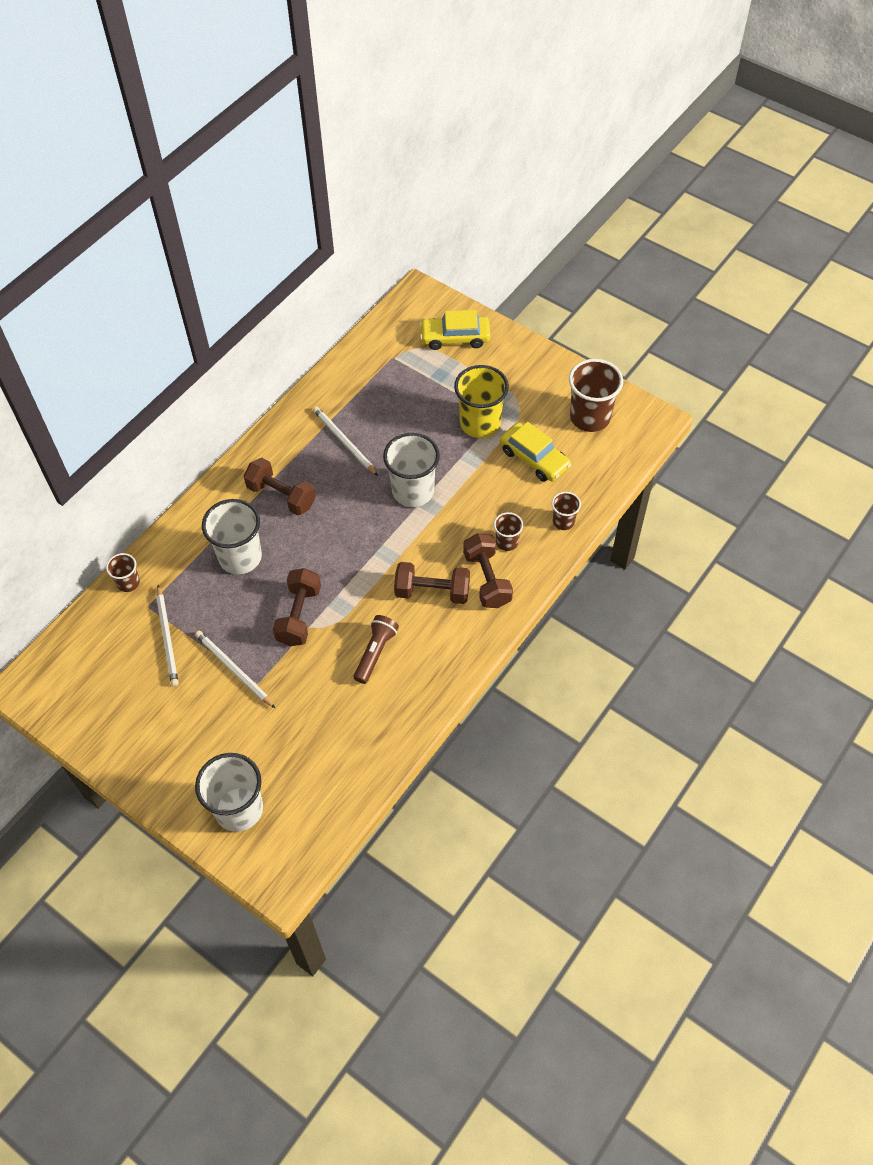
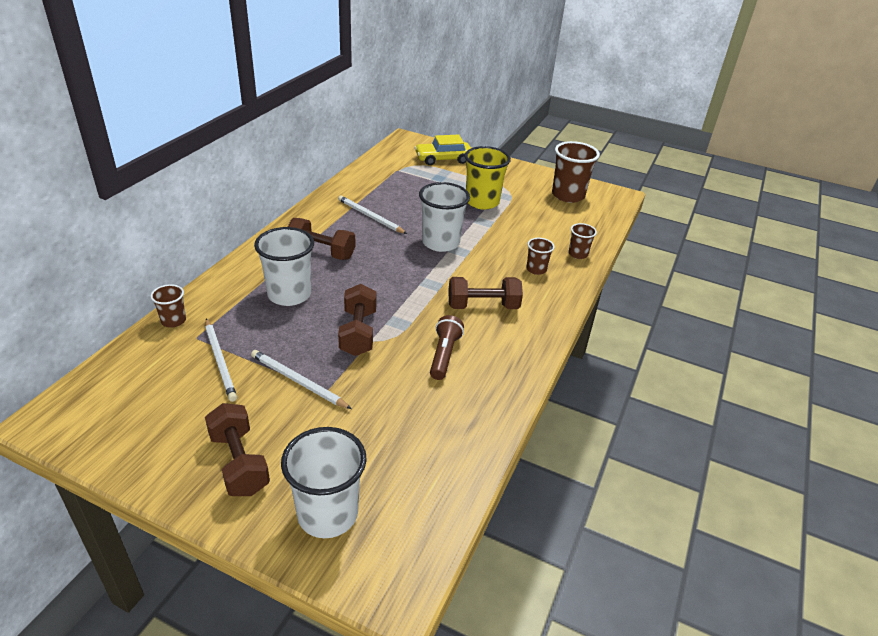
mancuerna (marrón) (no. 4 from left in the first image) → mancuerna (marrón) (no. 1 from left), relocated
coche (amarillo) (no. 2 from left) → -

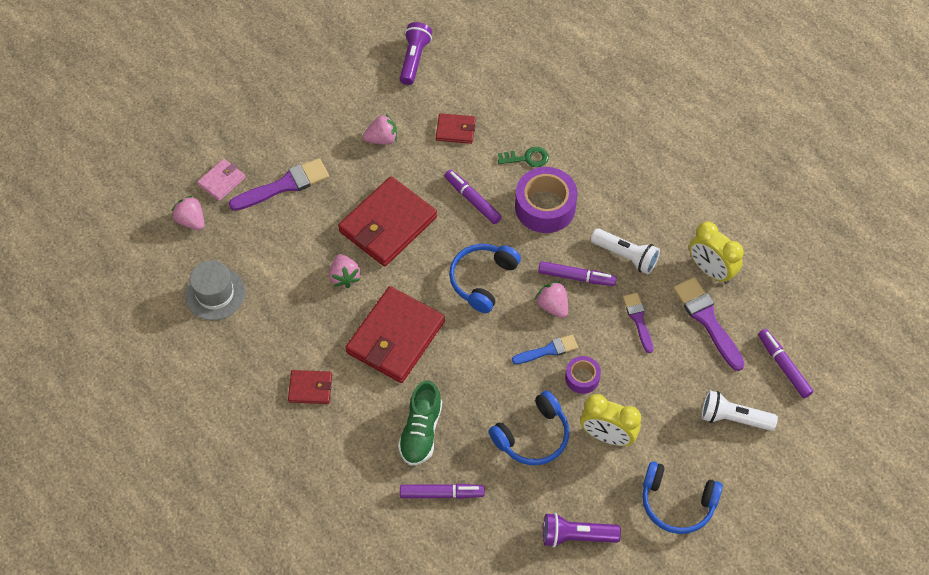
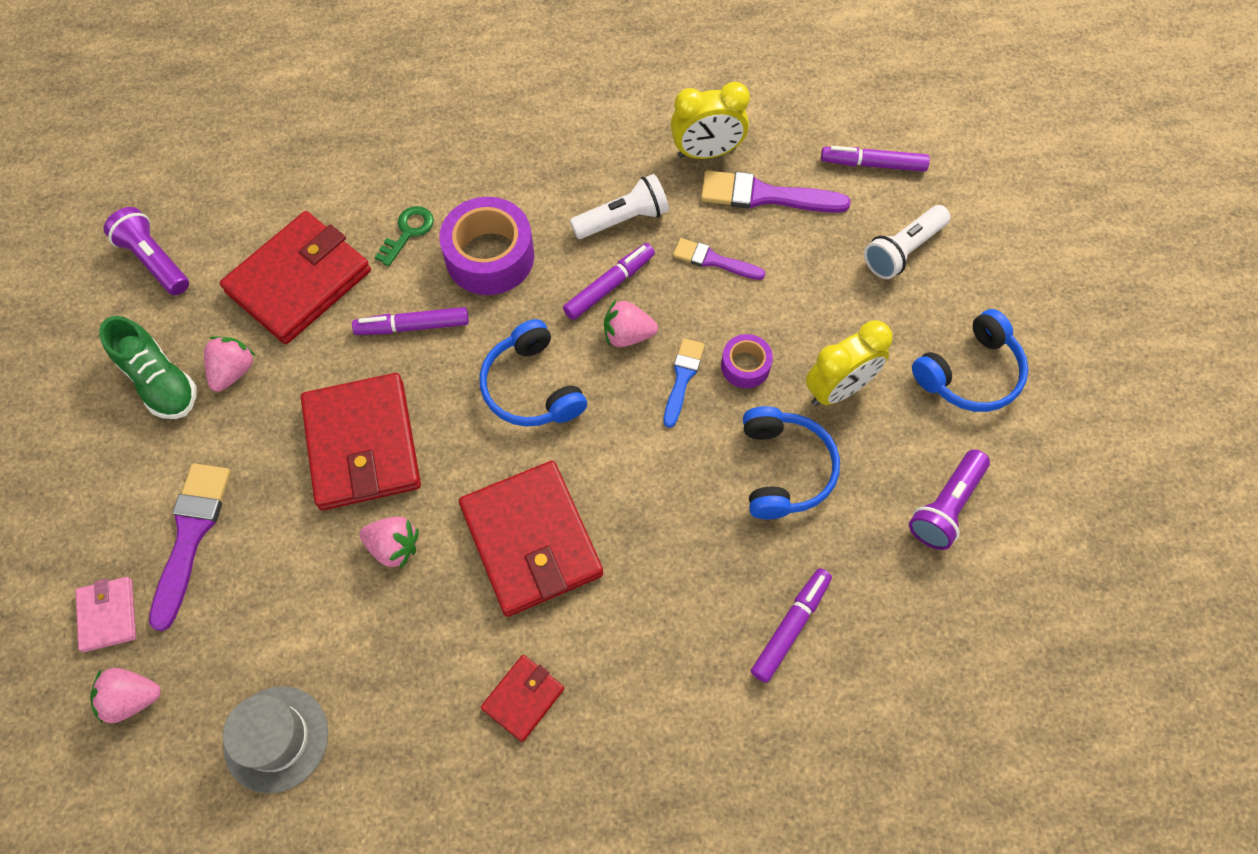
zapato (verde), relocated
cartera (rojo) (no. 4 from left in the first image) → cartera (rojo) (no. 1 from left), x2.05

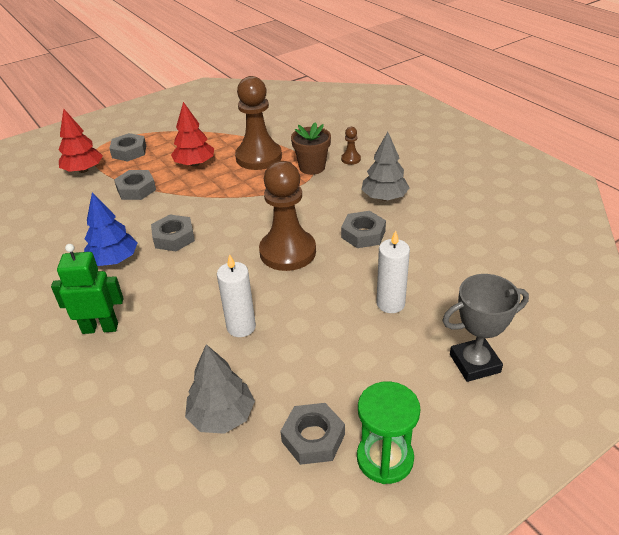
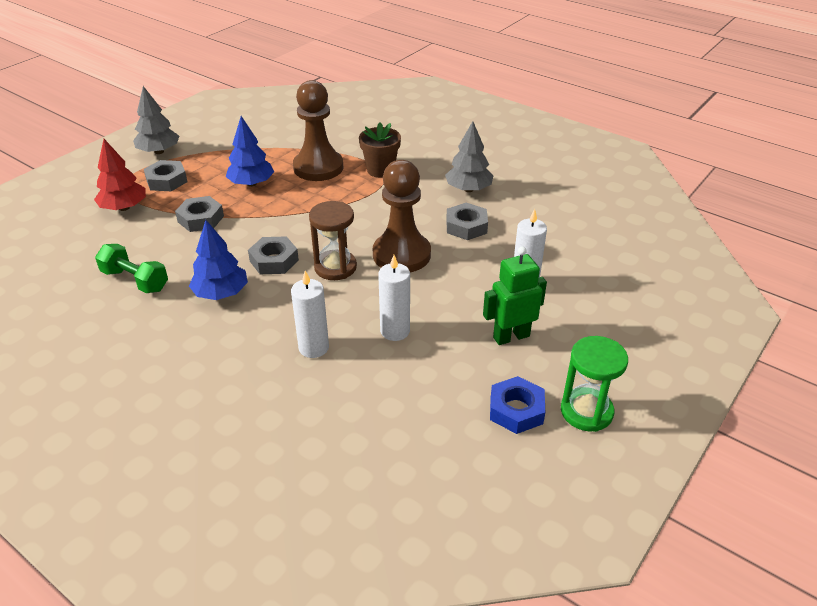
robot (verde), relocated
árbol (rojo) (no. 2 from left) → árbol (azul) (no. 2 from left)
árbol (gris) (no. 1 from left), relocated
tuerca (gris) (no. 4 from left) → tuerca (azul)
peón (marrón) (no. 3 from left) → -
trofeo (gris) → -
- → mancuerna (verde)
- → vela (blanco) (no. 1 from left)
- → reloj de arena (marrón)

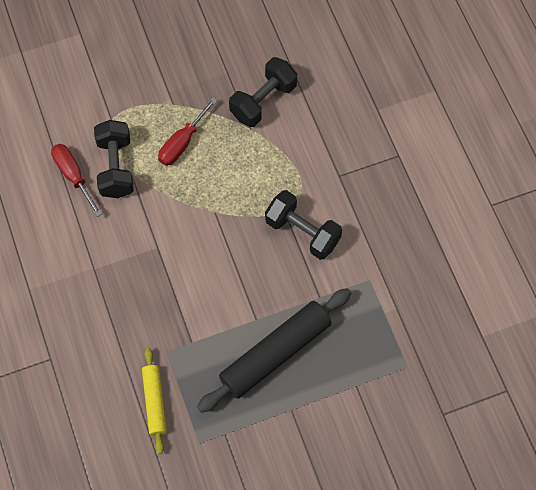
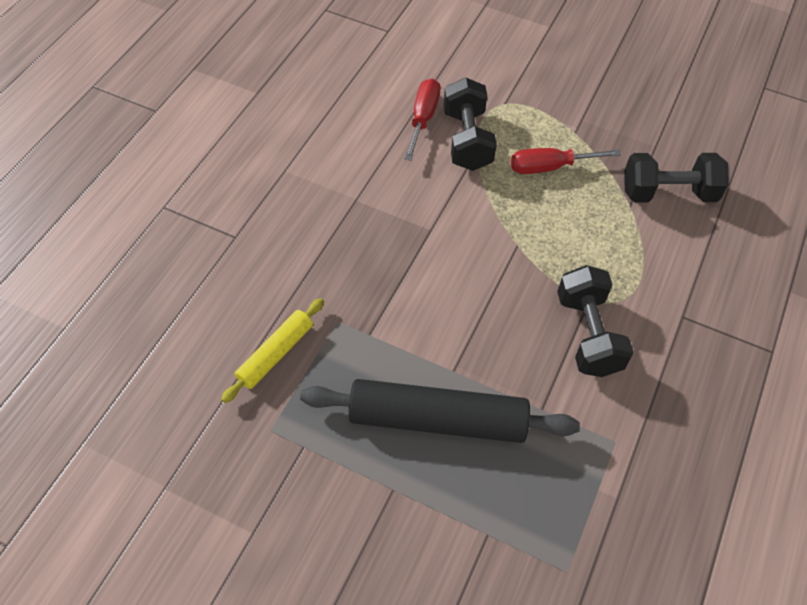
mancuerna (negro) (no. 1 from left), 45 degrees counterclockwise

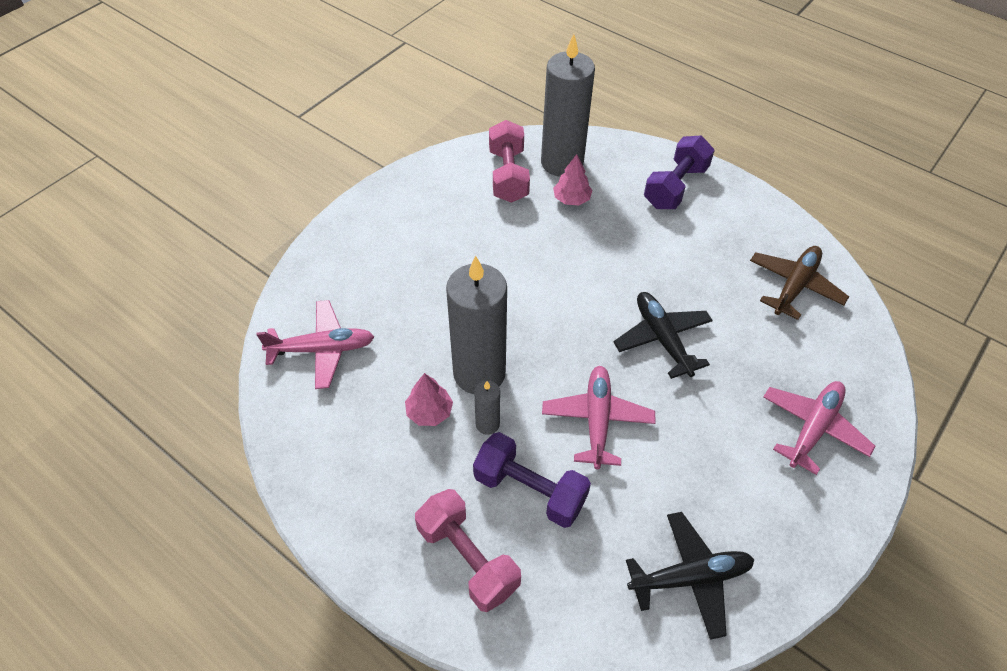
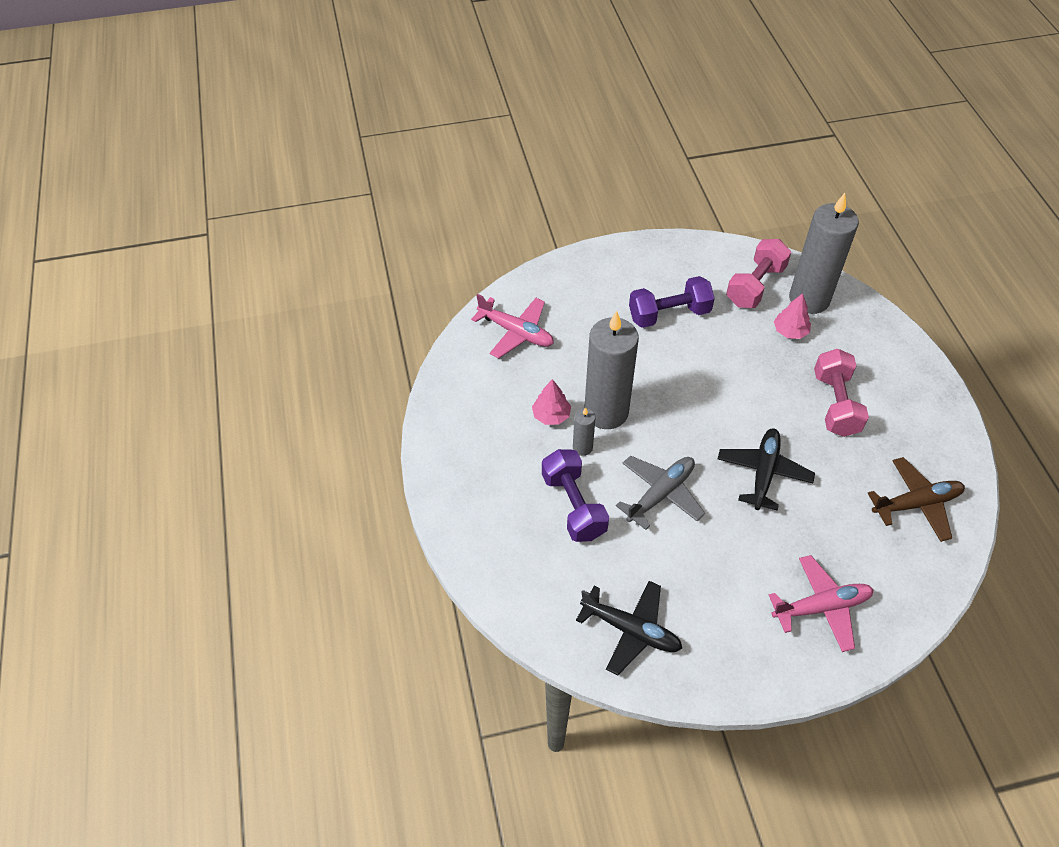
mancuerna (rosa) (no. 1 from left in the first image) → mancuerna (rosa) (no. 2 from left), relocated
avión (rosa) (no. 2 from left) → avión (gris)
mancuerna (morado) (no. 2 from left), relocated

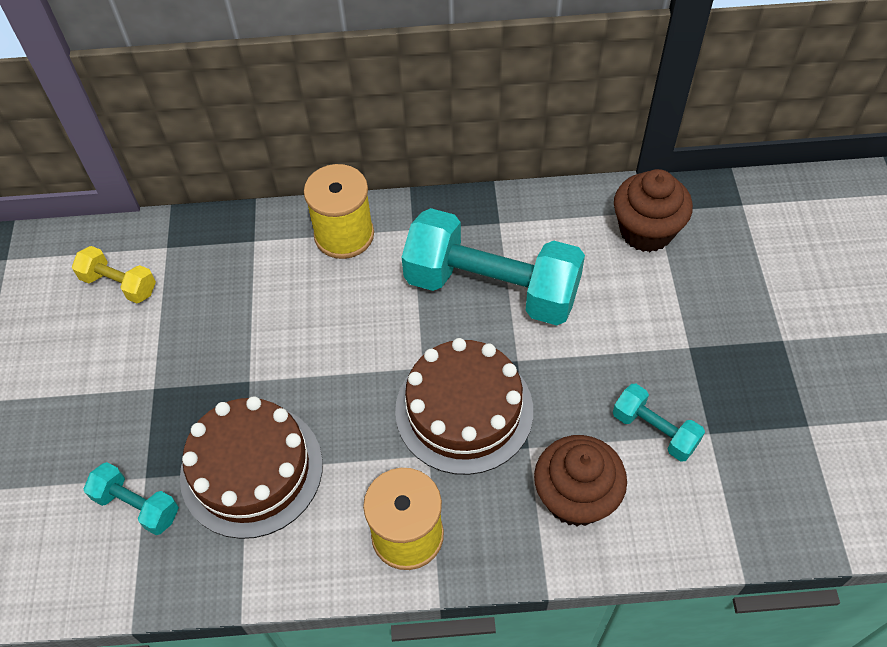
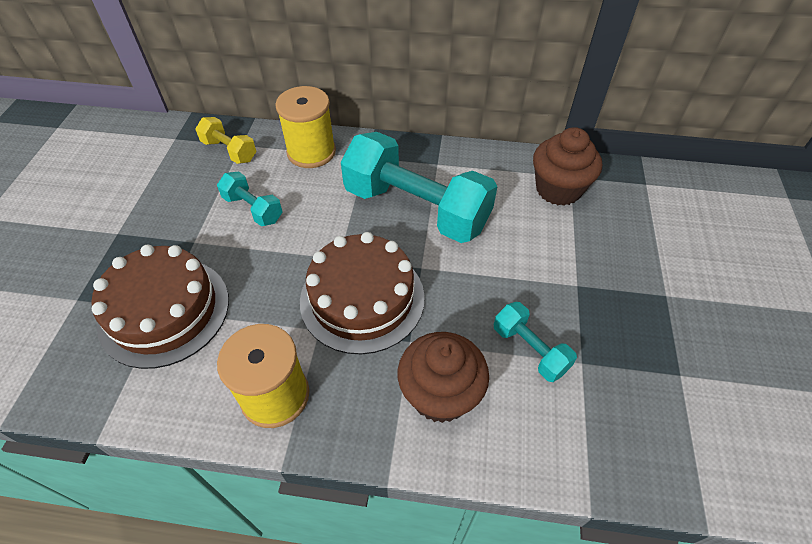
mancuerna (amarillo), relocated
mancuerna (turquesa) (no. 1 from left), relocated

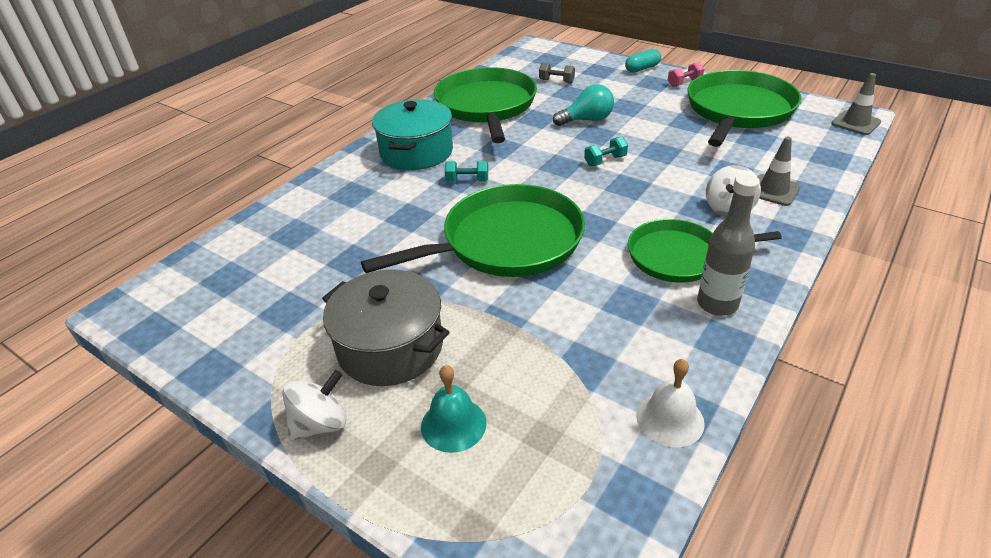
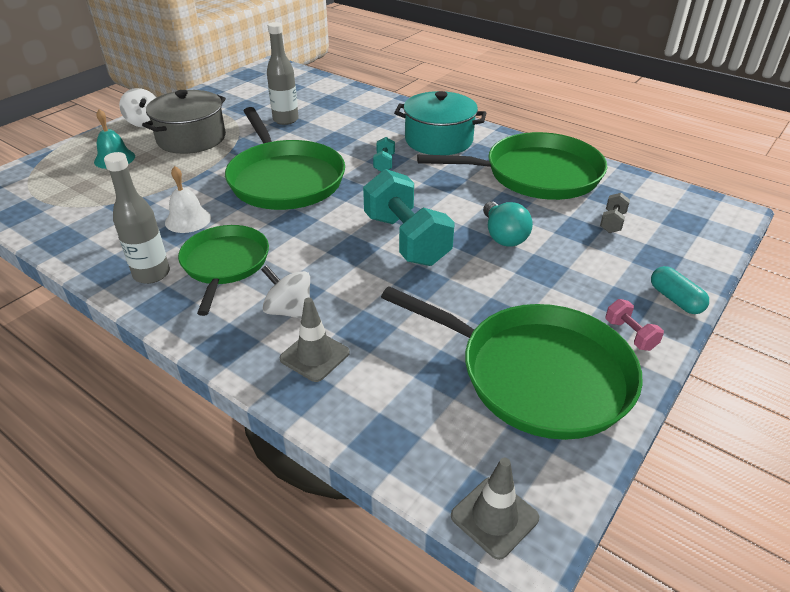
mancuerna (turquesa) (no. 2 from left), x2.31
campana (blanco), relocated
- → botella (gris) (no. 2 from left)

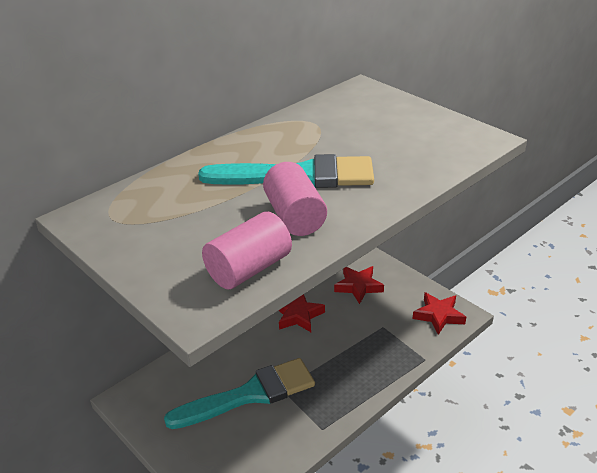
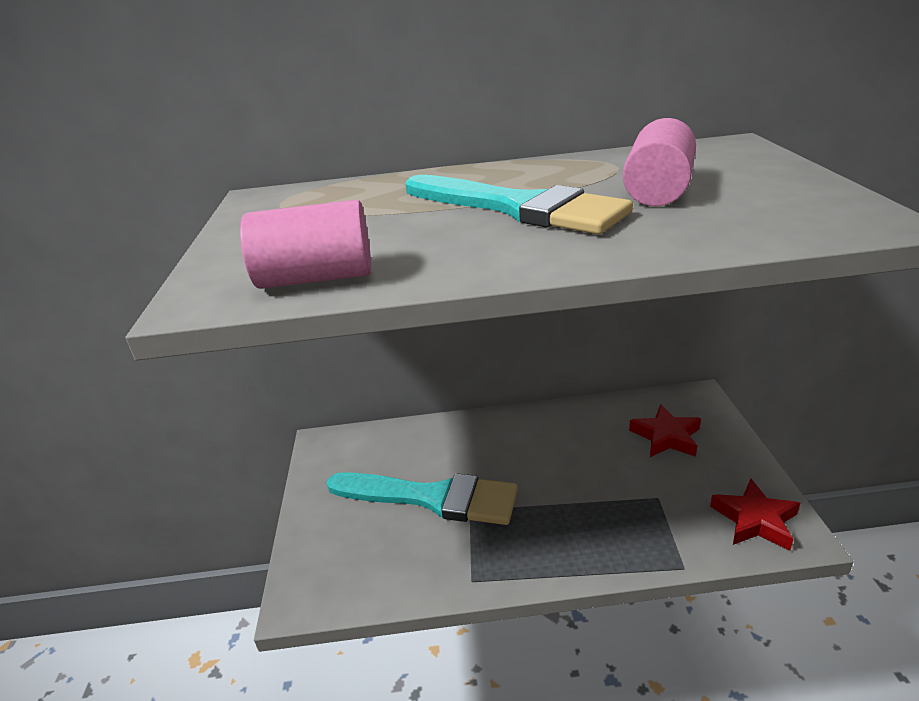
cilindro (rosa) (no. 2 from left), relocated
estrella (rojo) (no. 1 from left) → -

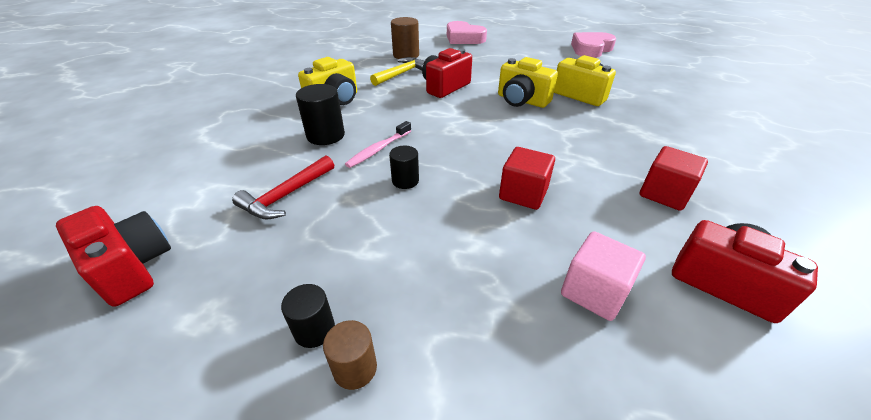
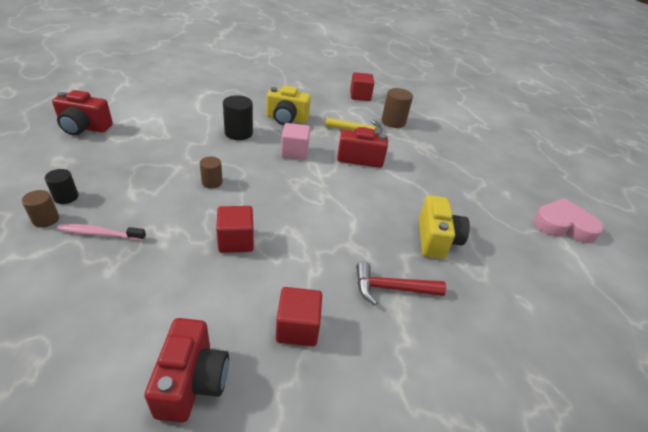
cámara (rojo) (no. 1 from left), 90 degrees clockwise
martillo (rojo), relocated
cepillo de dientes (rosa), relocated
cilindro (negro) (no. 3 from left) → cilindro (marrón) (no. 2 from left)
corazón (rosa) (no. 1 from left) → -
cámara (amarillo) (no. 2 from left) → -
cubo (rosa), relocated
- → cubo (rojo) (no. 3 from left)

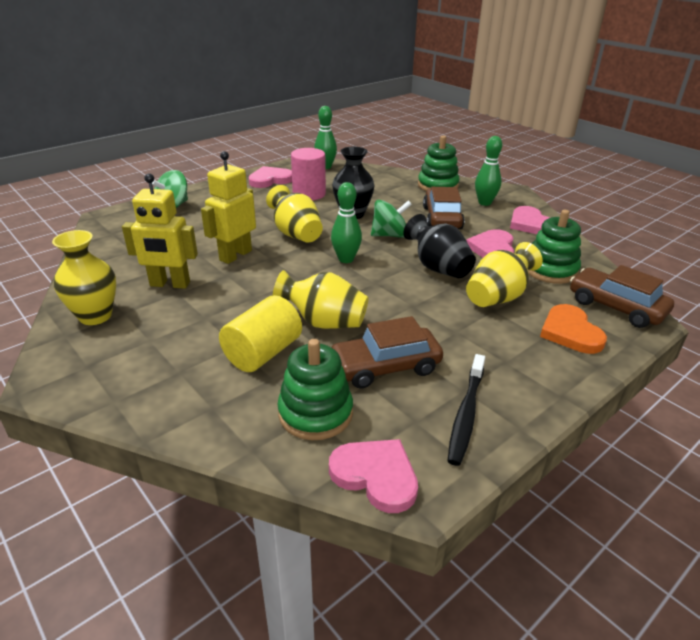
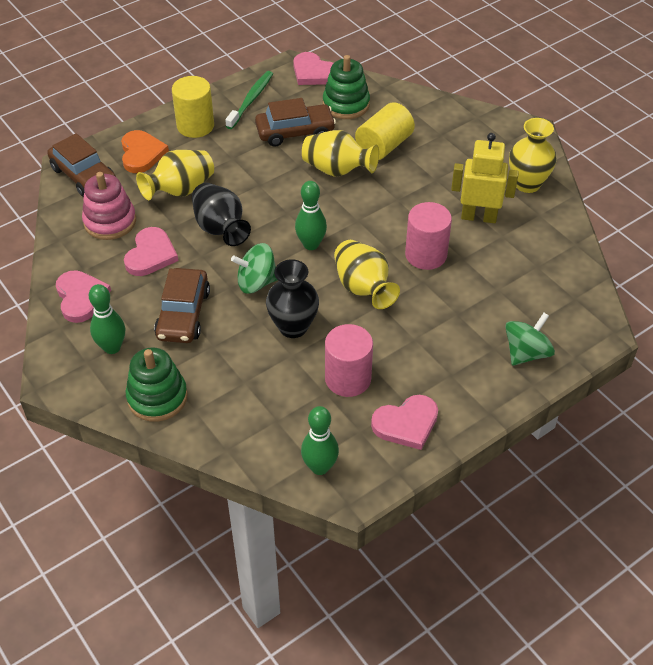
robot (amarillo) (no. 2 from left) → cilindro (rosa) (no. 2 from left)
cepillo de dientes (negro) → cepillo de dientes (verde)
juguete apilable (verde) (no. 3 from left) → juguete apilable (rosa)
- → cilindro (amarillo) (no. 1 from left)

